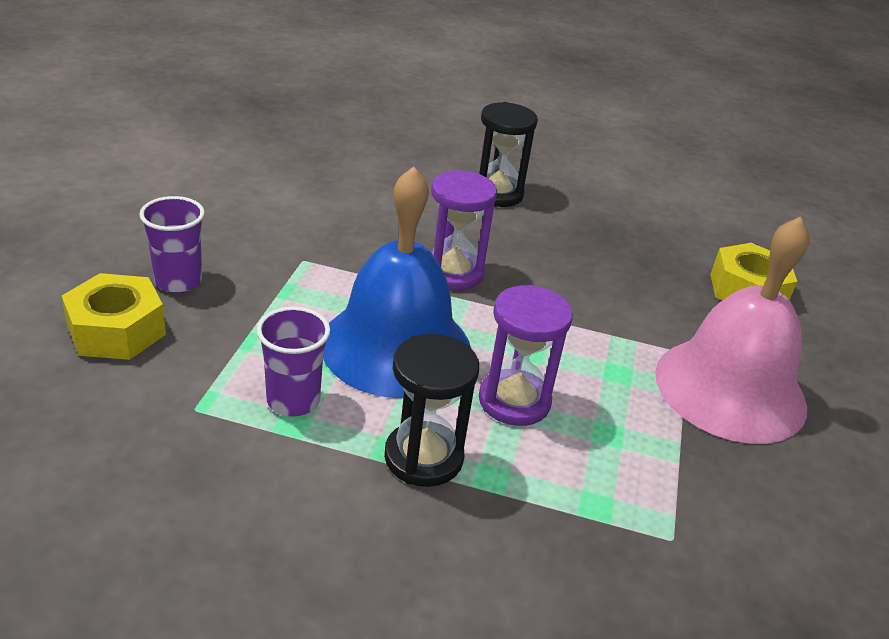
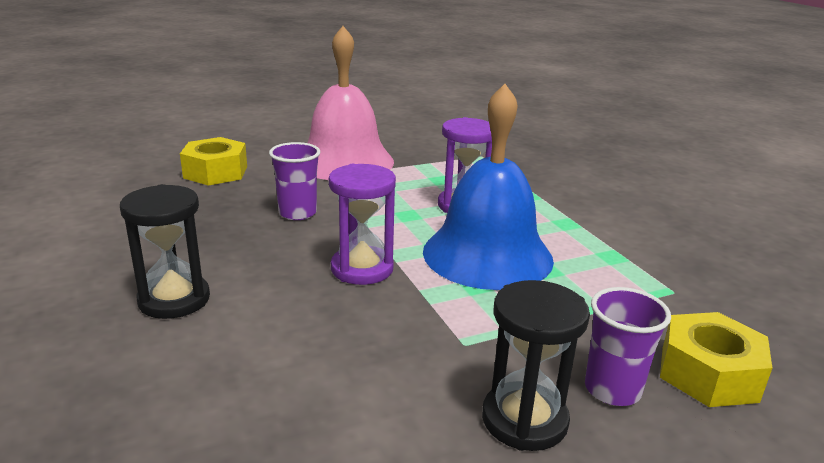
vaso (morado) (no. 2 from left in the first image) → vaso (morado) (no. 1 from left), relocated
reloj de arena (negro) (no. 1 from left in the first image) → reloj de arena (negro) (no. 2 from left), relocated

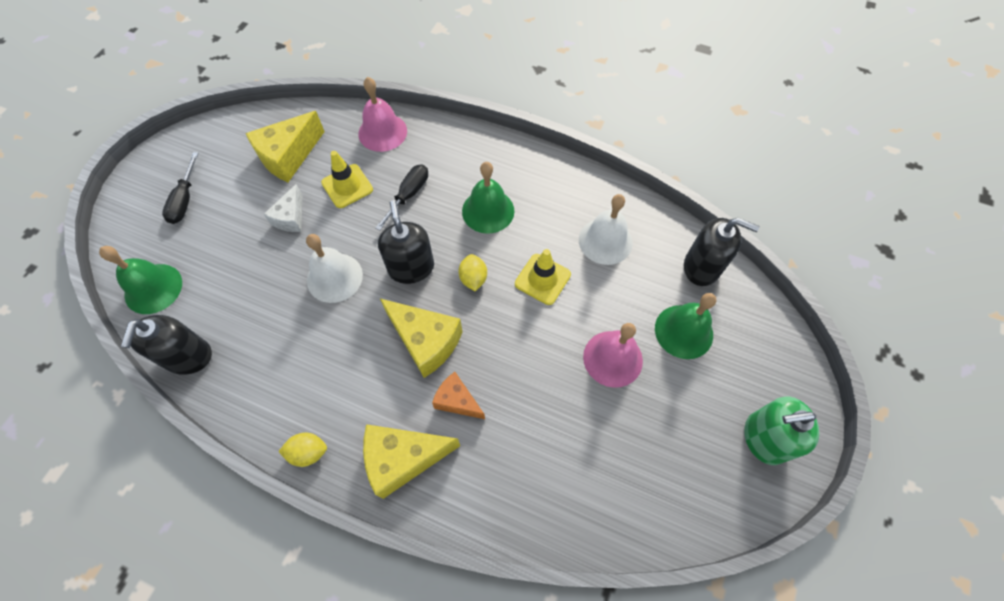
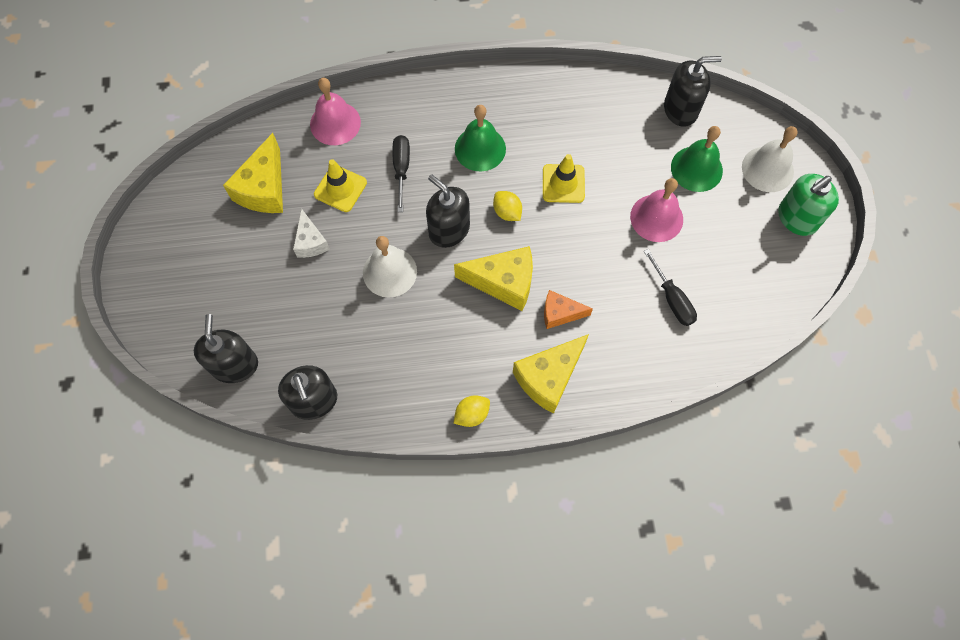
campana (verde) (no. 1 from left) → dispensador de jabón (negro) (no. 1 from left)
destornillador (negro) (no. 1 from left in the first image) → destornillador (negro) (no. 2 from left), relocated
campana (blanco) (no. 2 from left), relocated

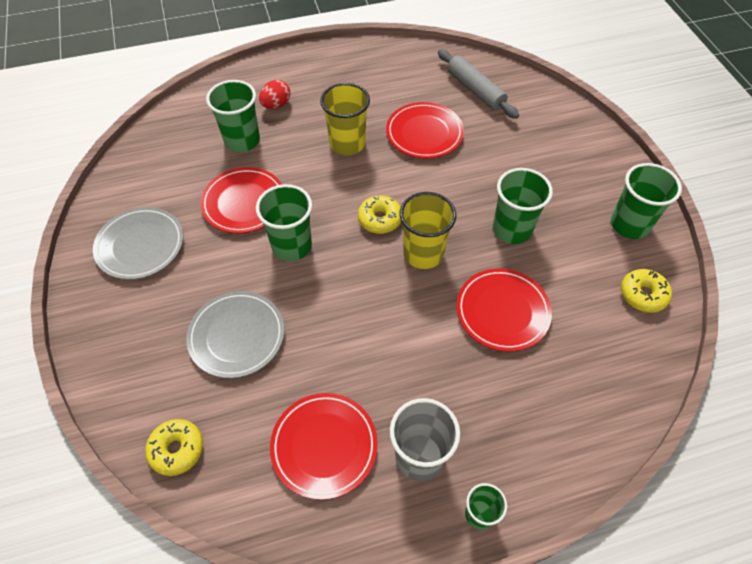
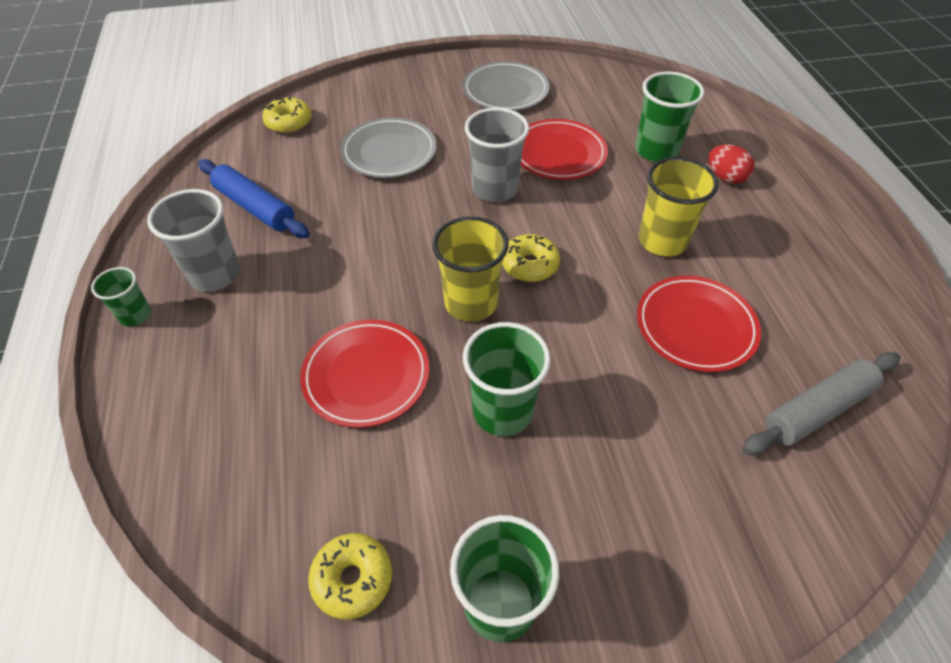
vaso (verde) (no. 2 from left) → vaso (gris) (no. 2 from left)
plato (rojo) (no. 2 from left) → rodillo (azul)

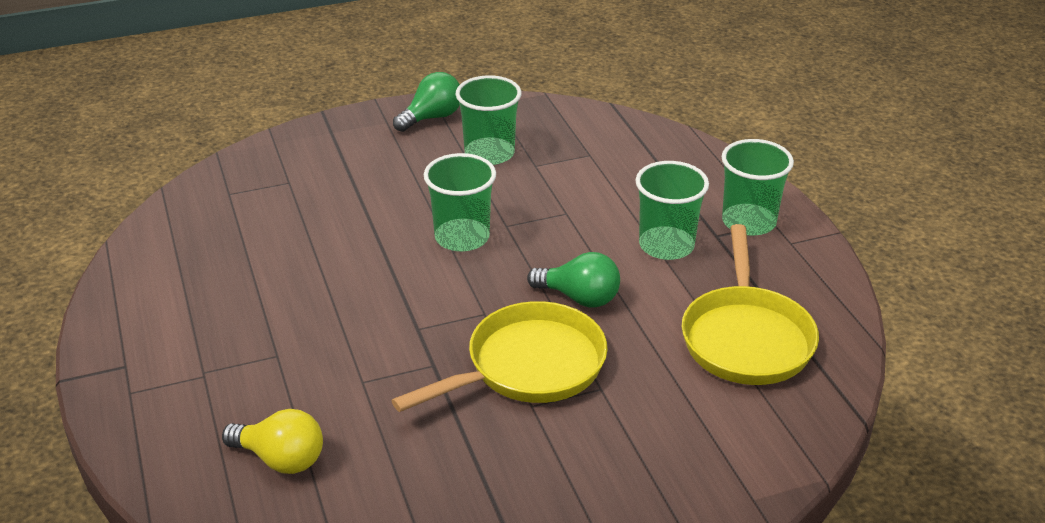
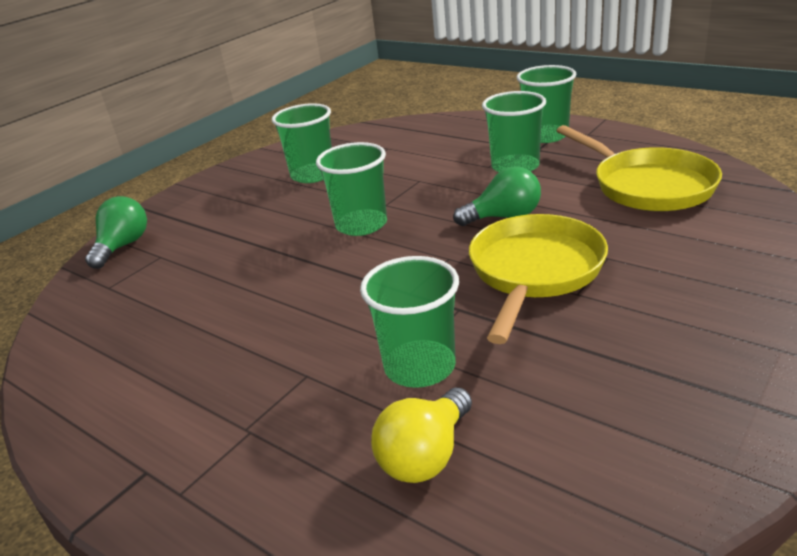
bombilla (amarillo), 135 degrees clockwise
bombilla (verde) (no. 1 from left), relocated
- → vaso (verde) (no. 3 from left)

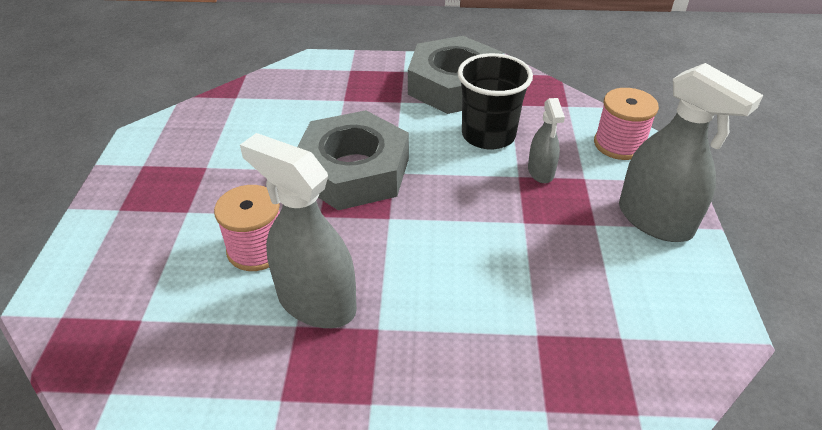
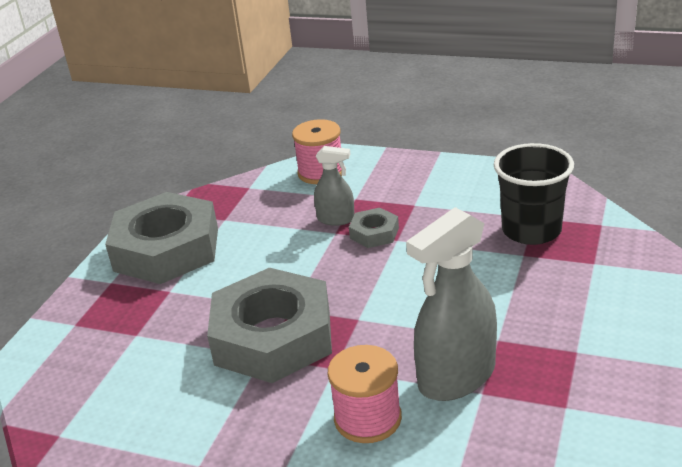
vaso (negro), relocated
pulverizador (gris) (no. 3 from left) → -
- → tuerca (gris) (no. 3 from left)

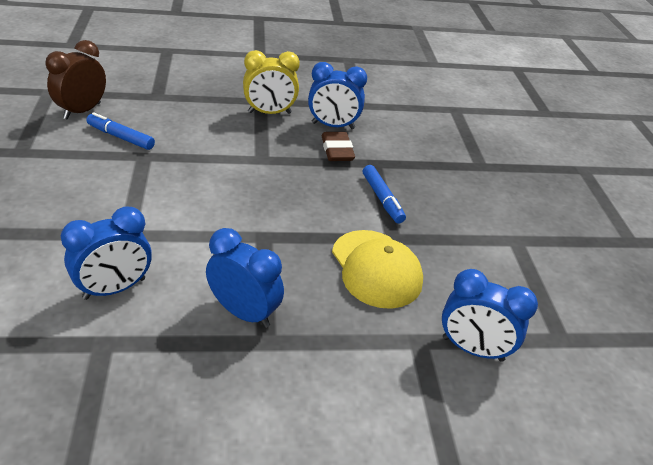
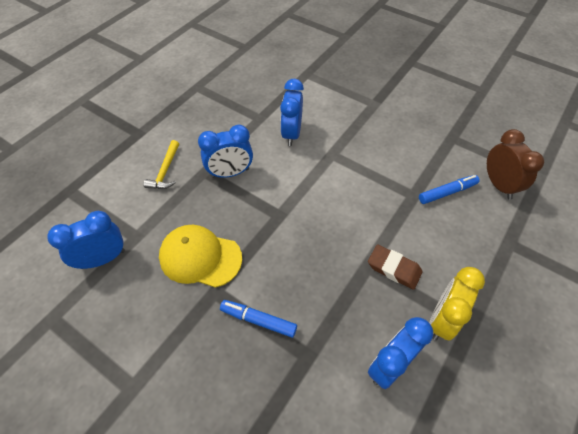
goma de borrar (marrón), relocated
- → martillo (amarillo)

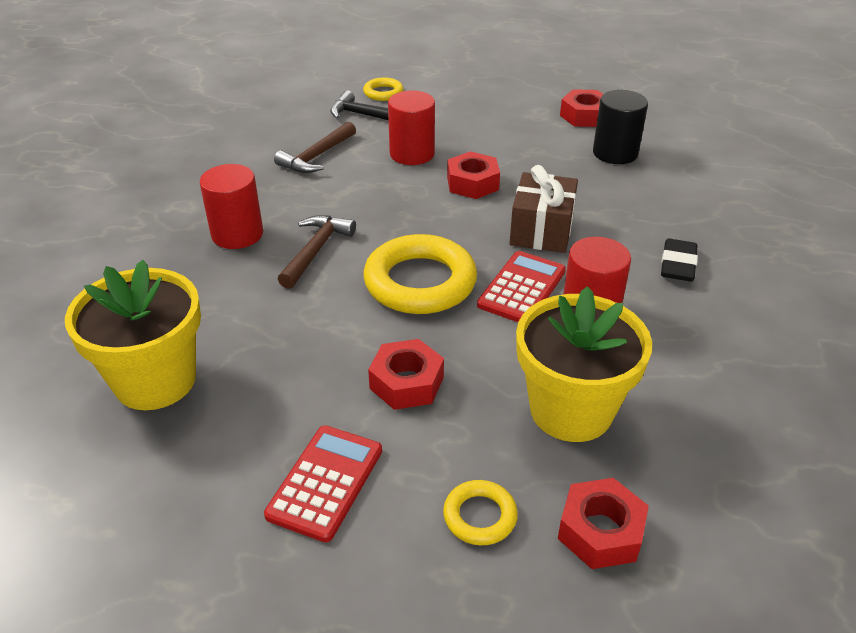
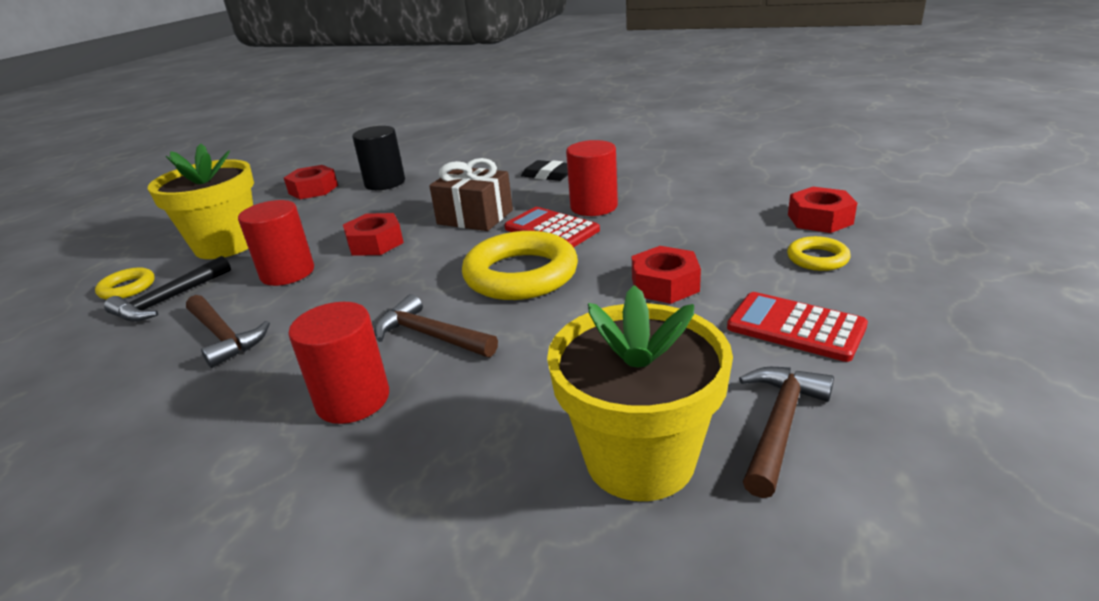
maceta (amarillo) (no. 2 from left in the first image) → maceta (amarillo) (no. 1 from left), relocated
- → martillo (marrón) (no. 3 from left)

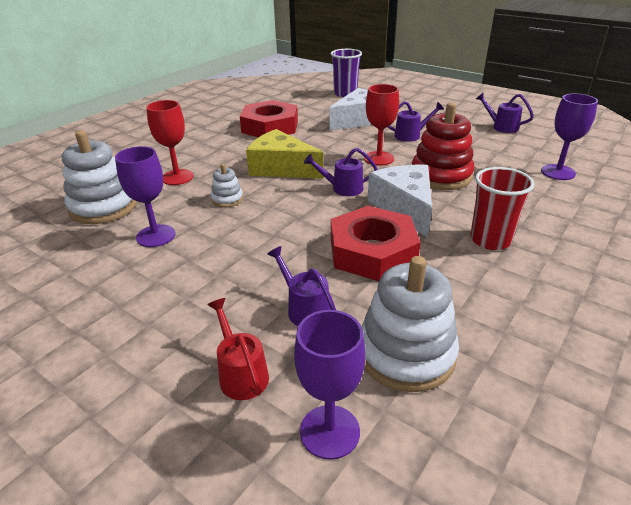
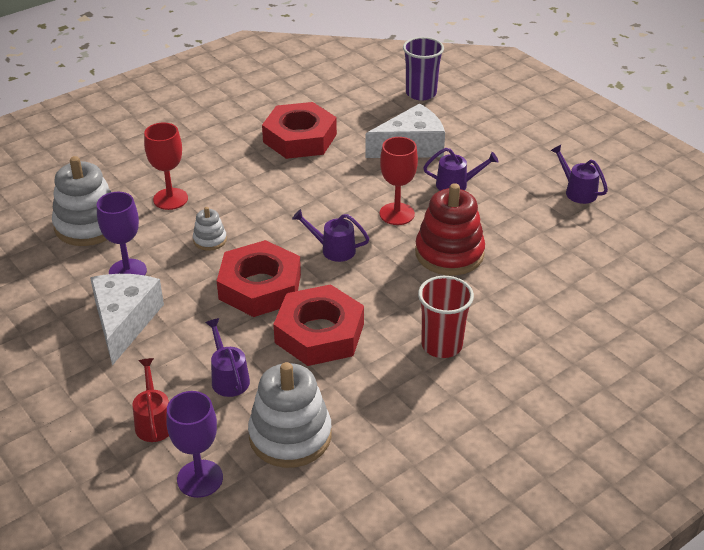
queso (amarillo) → -
queso (blanco) (no. 2 from left in the first image) → queso (blanco) (no. 1 from left), relocated
copa (morado) (no. 3 from left) → -
- → tuerca (rojo) (no. 1 from left)

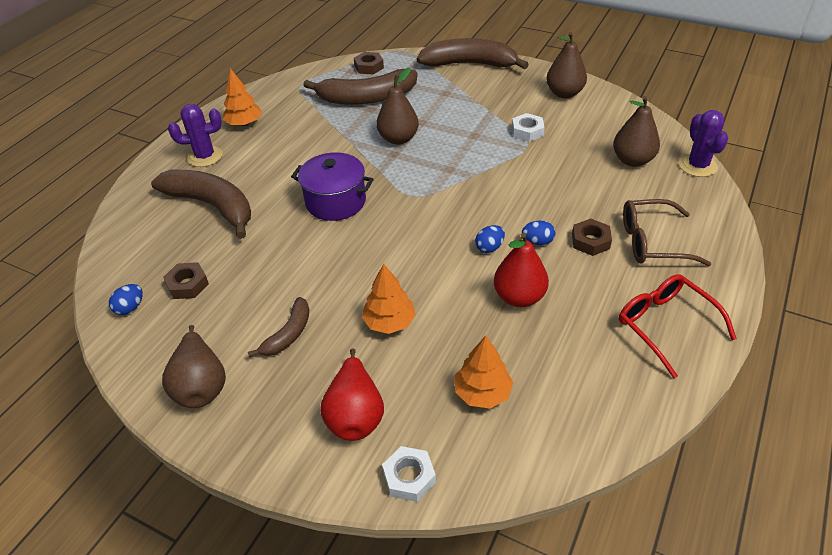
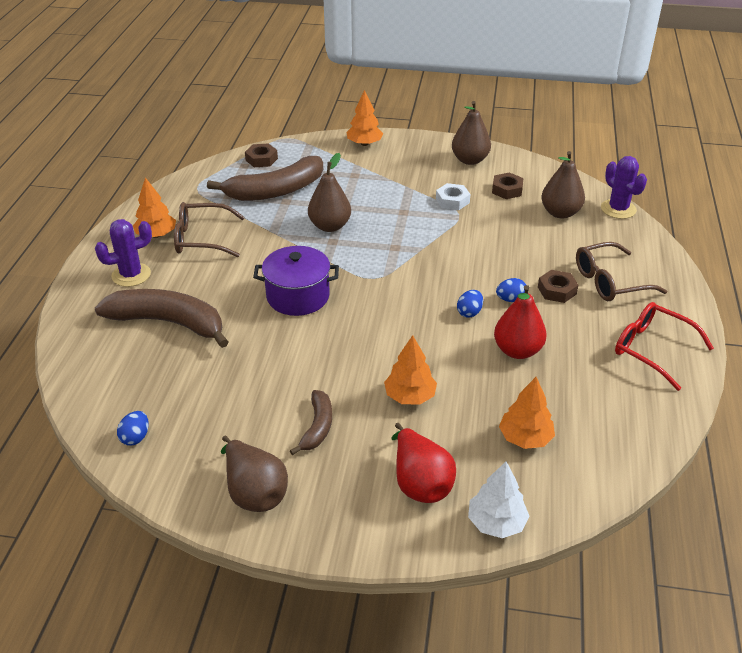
tuerca (marrón) (no. 1 from left in the first image) → tuerca (marrón) (no. 2 from left), relocated
tuerca (blanco) (no. 1 from left) → árbol (blanco)
plátano (marrón) (no. 4 from left) → árbol (naranja) (no. 2 from left)
- → gafas (marrón) (no. 1 from left)

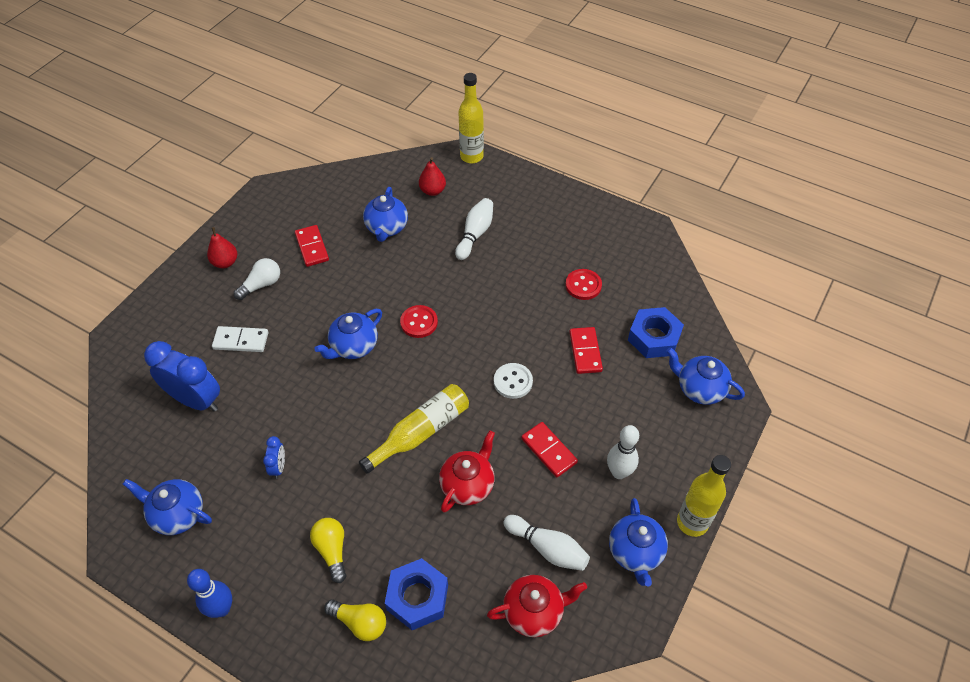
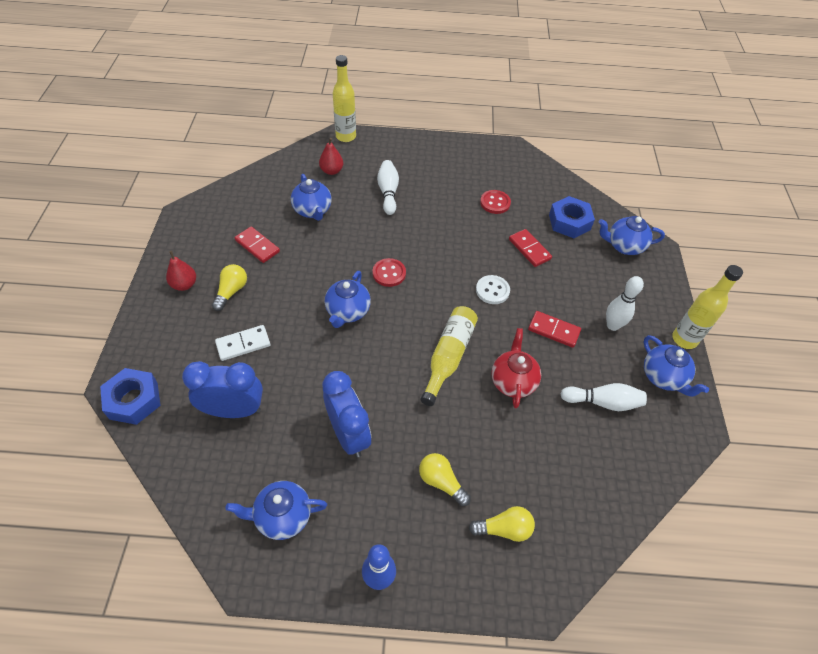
bombilla (blanco) → bombilla (amarillo) (no. 1 from left)
despertador (azul) (no. 2 from left), x2.14
tuerca (azul) (no. 1 from left), relocated
tetera (rojo) (no. 2 from left) → -

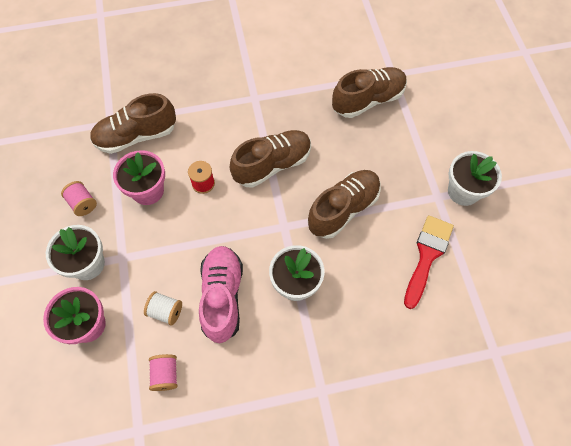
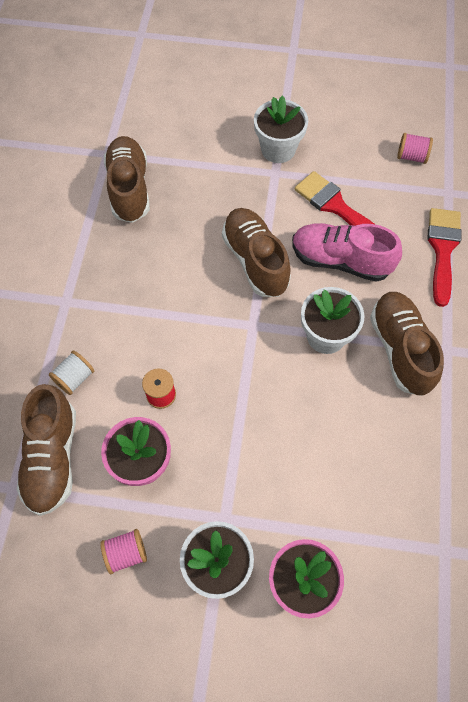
carrete (blanco), relocated
carrete (rosa) (no. 2 from left), relocated
zapato (rosa), relocated
zapato (marrón) (no. 2 from left in the first image) → zapato (marrón) (no. 4 from left), relocated
- → pincel (rojo) (no. 2 from left)

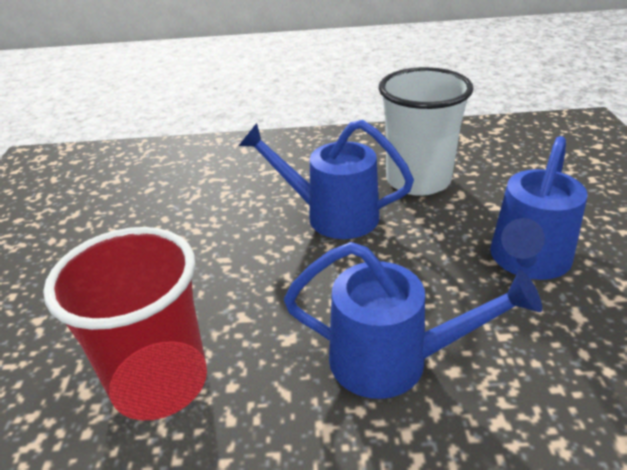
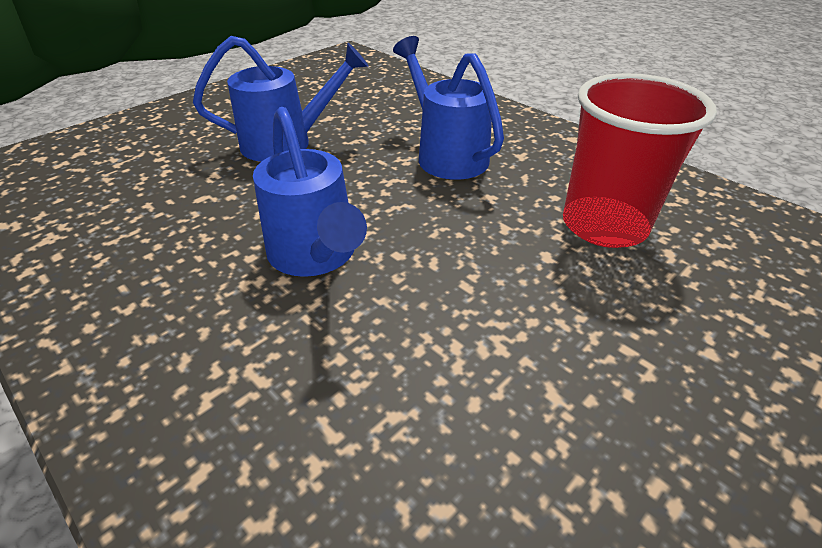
vaso (blanco) → -

